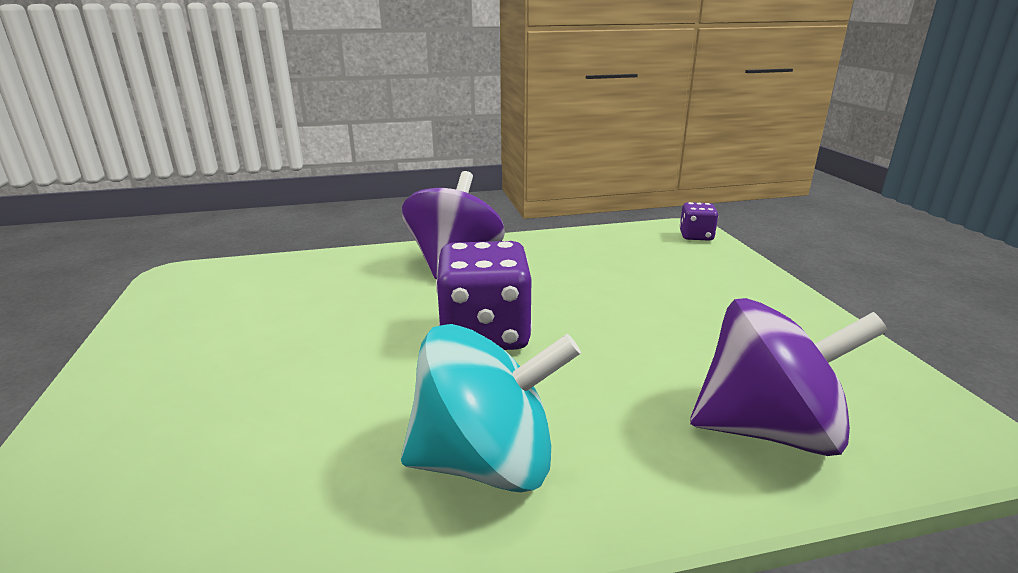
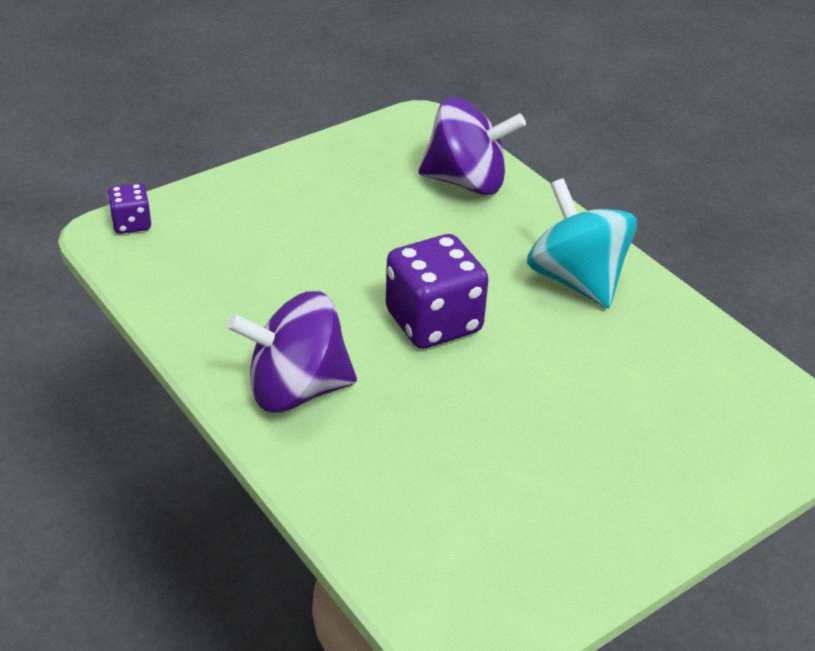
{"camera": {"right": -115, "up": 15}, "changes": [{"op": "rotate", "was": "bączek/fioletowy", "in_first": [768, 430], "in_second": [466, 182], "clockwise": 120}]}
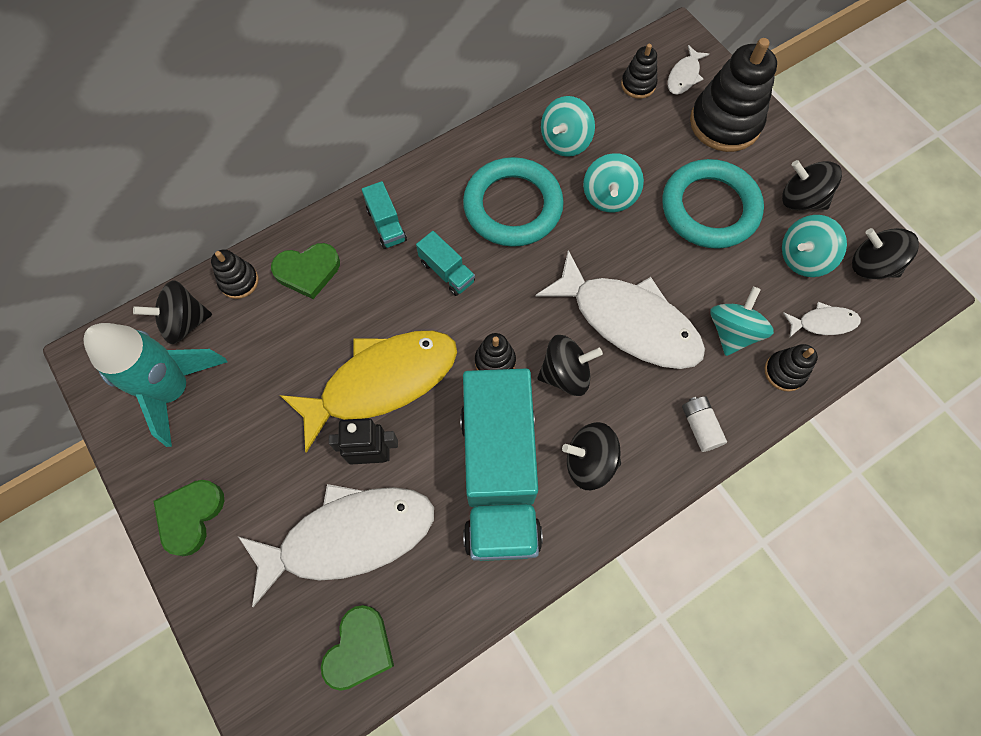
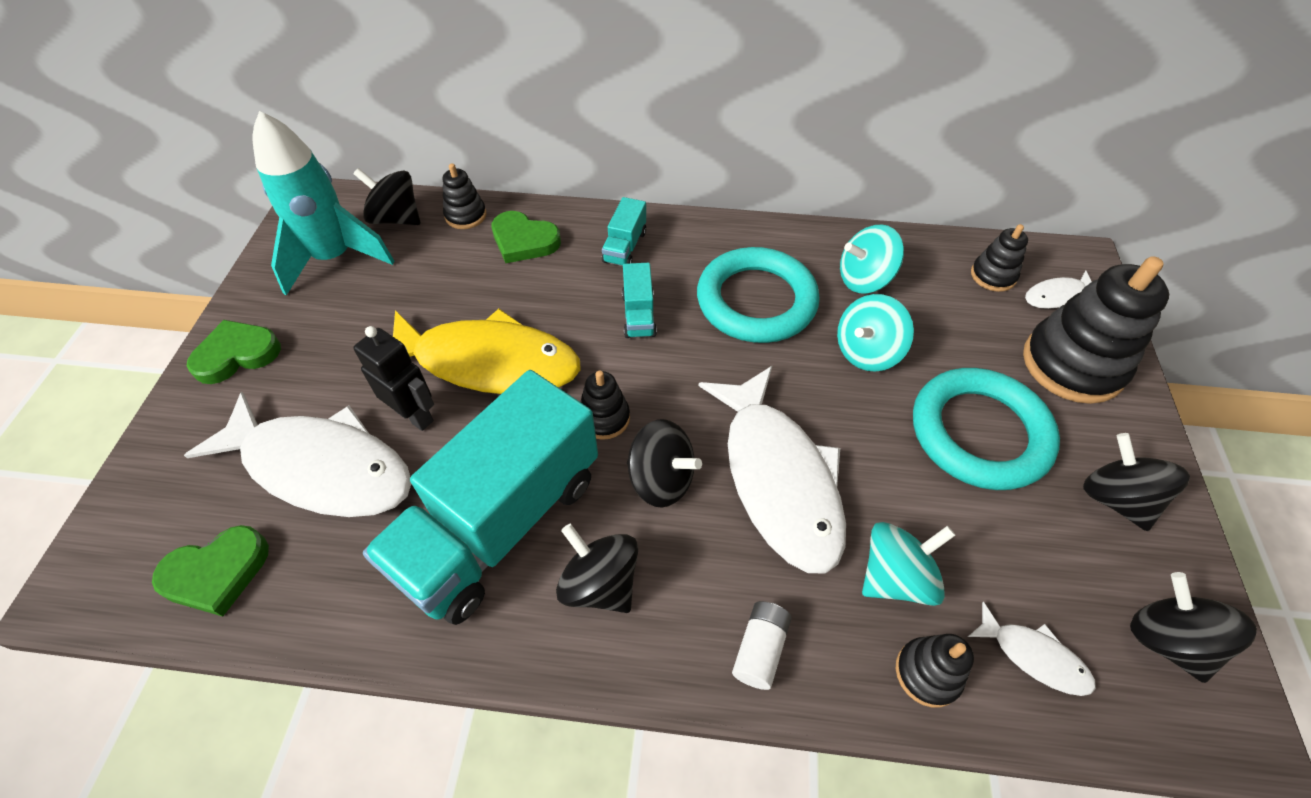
{"camera": {"right": 40, "up": -15}, "changes": [{"op": "delete", "was": "bączek/turkusowy", "in_first": [803, 258]}]}
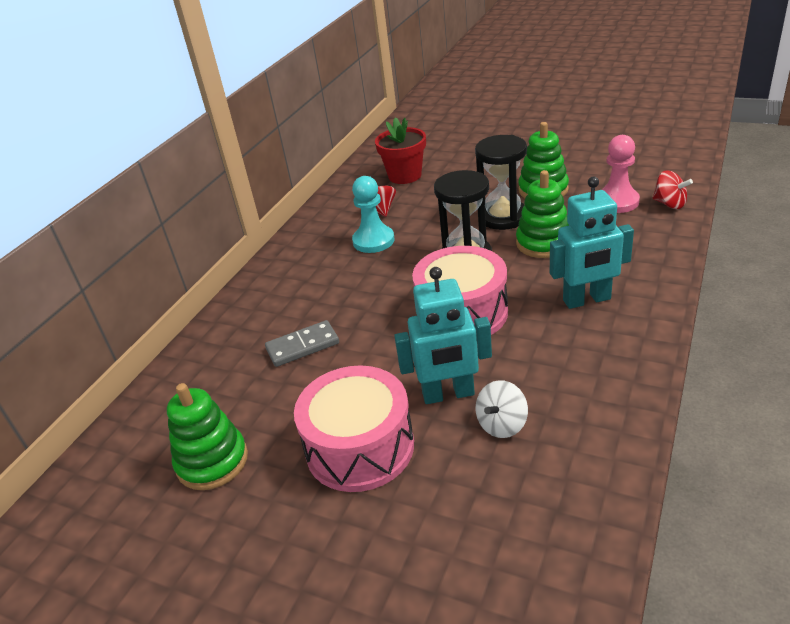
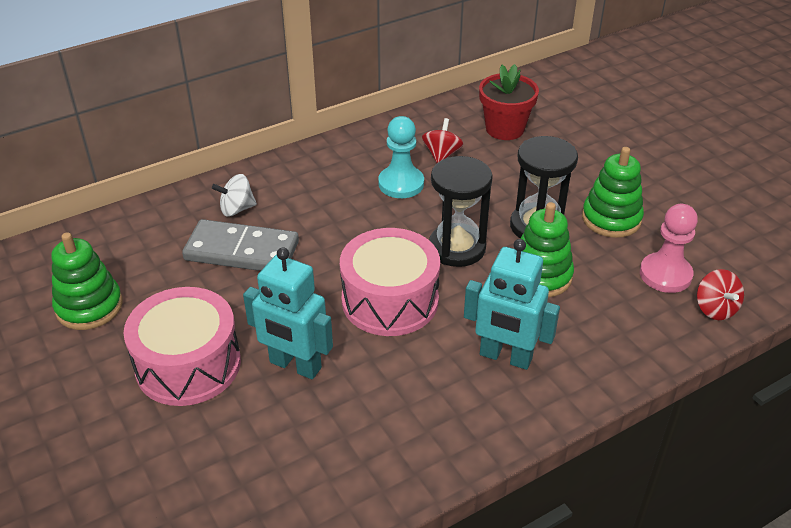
{"camera": {"right": 30, "up": 5}, "changes": [{"op": "resize", "was": "kostka domina/szary", "in_first": [303, 346], "in_second": [242, 251], "ratio": 1.55}, {"op": "move", "was": "bączek/biały", "in_first": [502, 424], "in_second": [237, 209]}]}
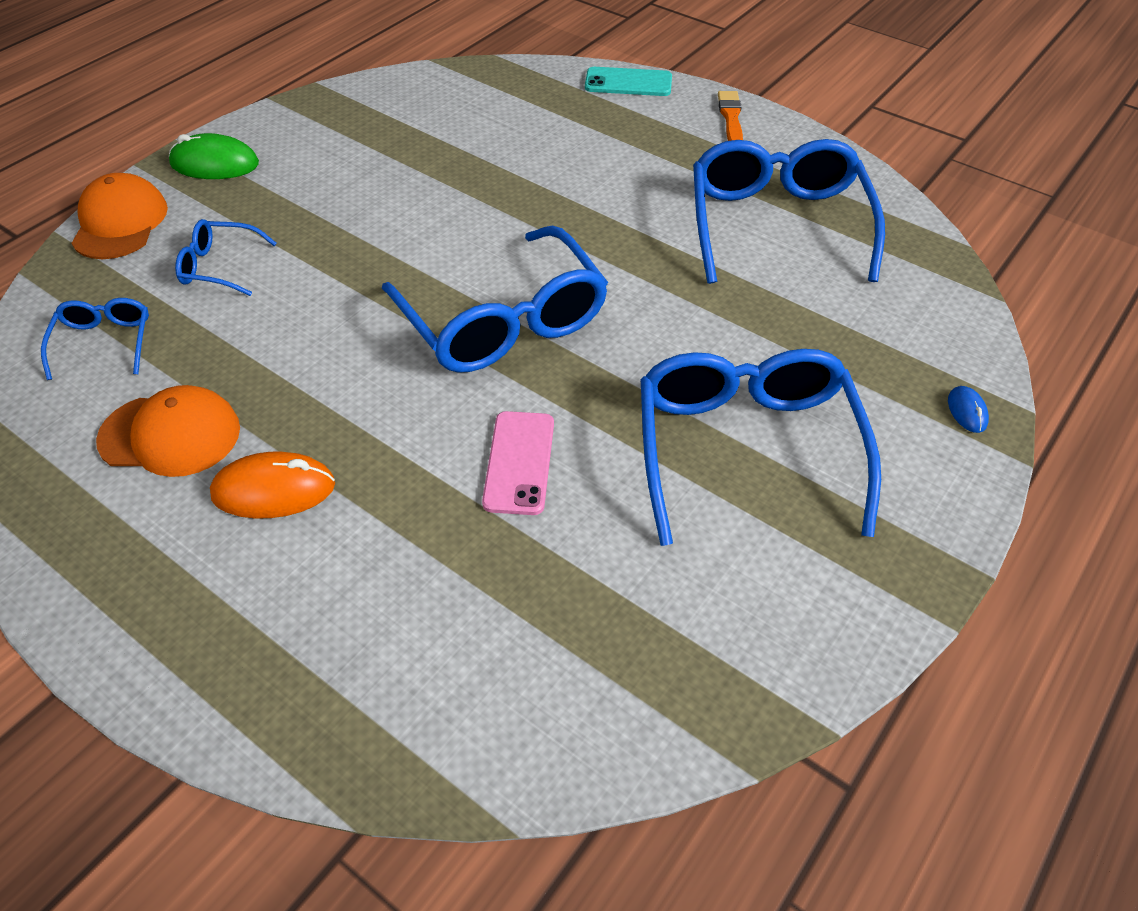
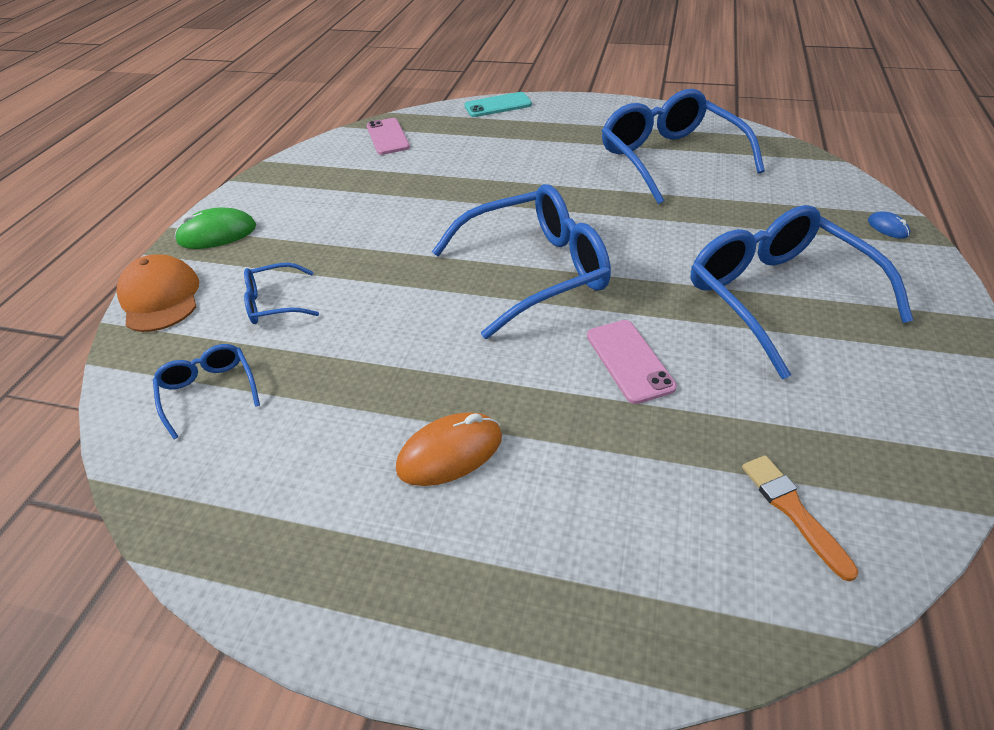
{"camera": {"right": -20, "up": -5}, "changes": [{"op": "delete", "was": "czapka/pomarańczowy", "in_first": [170, 435]}, {"op": "rotate", "was": "okulary/niebieski", "in_first": [503, 322], "in_second": [535, 271], "clockwise": -60}, {"op": "move", "was": "pędzel/pomarańczowy", "in_first": [731, 118], "in_second": [793, 511]}, {"op": "insert", "now": "telefon/różowy", "in_second": [387, 137]}]}
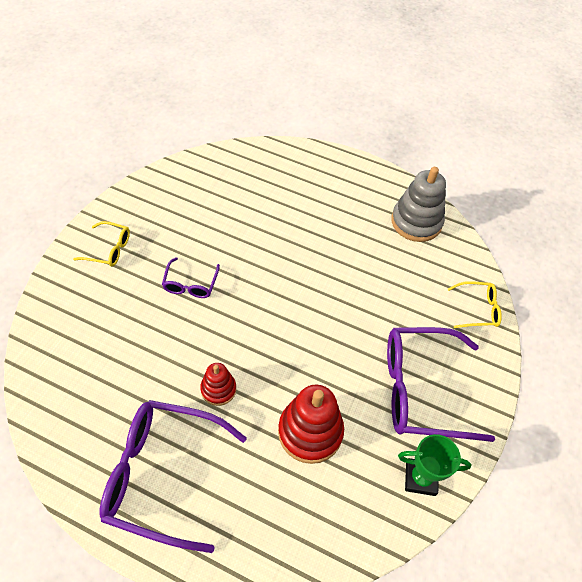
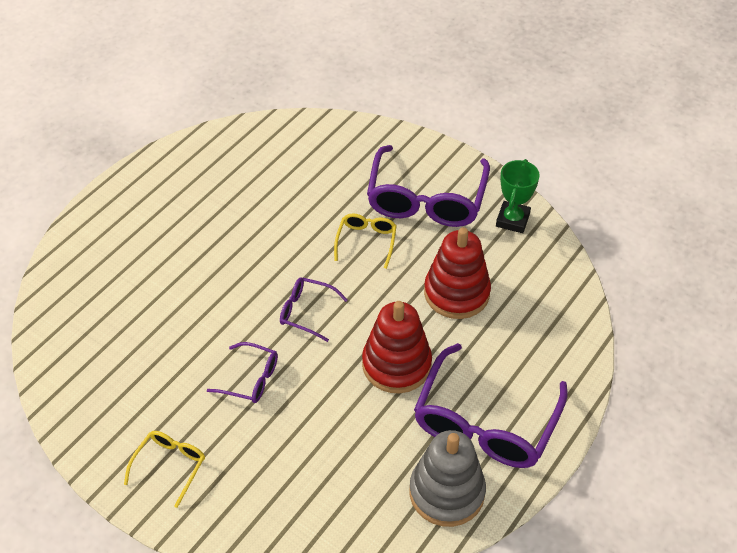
{"camera": {"right": -75, "up": -5}, "changes": [{"op": "resize", "was": "zabawka nakładanka/czerwony", "in_first": [218, 389], "in_second": [396, 364], "ratio": 1.77}, {"op": "move", "was": "zabawka nakładanka/szary", "in_first": [416, 222], "in_second": [446, 492]}, {"op": "move", "was": "okulary/żółty", "in_first": [477, 309], "in_second": [366, 242]}, {"op": "insert", "now": "okulary/fioletowy", "in_second": [306, 312]}]}
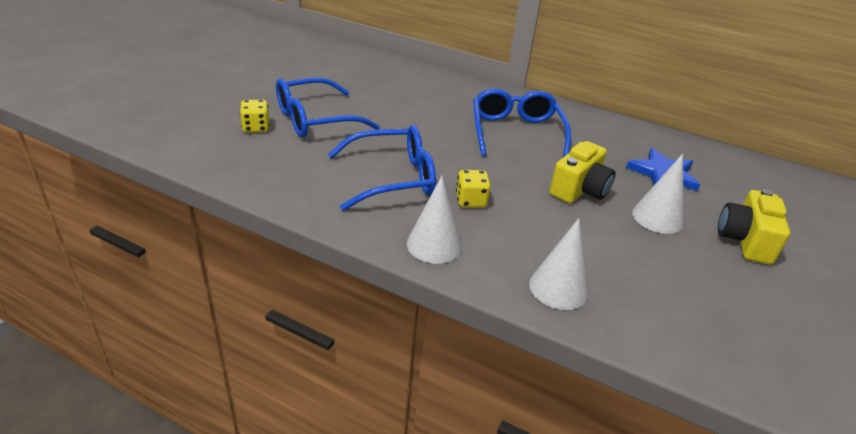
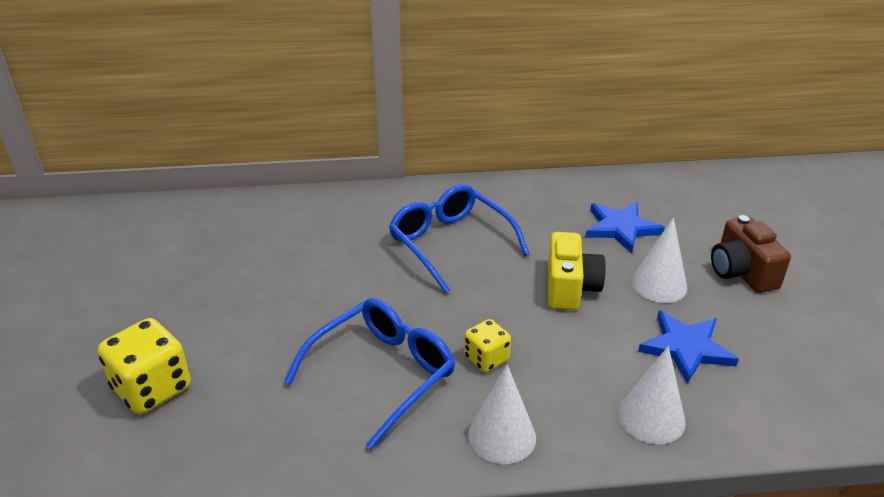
{"camera": {"right": -30, "up": 0}, "changes": [{"op": "resize", "was": "kostka do gry/żółty", "in_first": [256, 128], "in_second": [152, 388], "ratio": 1.7}, {"op": "delete", "was": "okulary/niebieski", "in_first": [315, 119]}, {"op": "recolor", "was": "aparat fotograficzny/żółty", "now": "aparat fotograficzny/brązowy", "in_first": [745, 241], "in_second": [741, 272]}, {"op": "insert", "now": "gwiazda/niebieski", "in_second": [686, 348]}]}
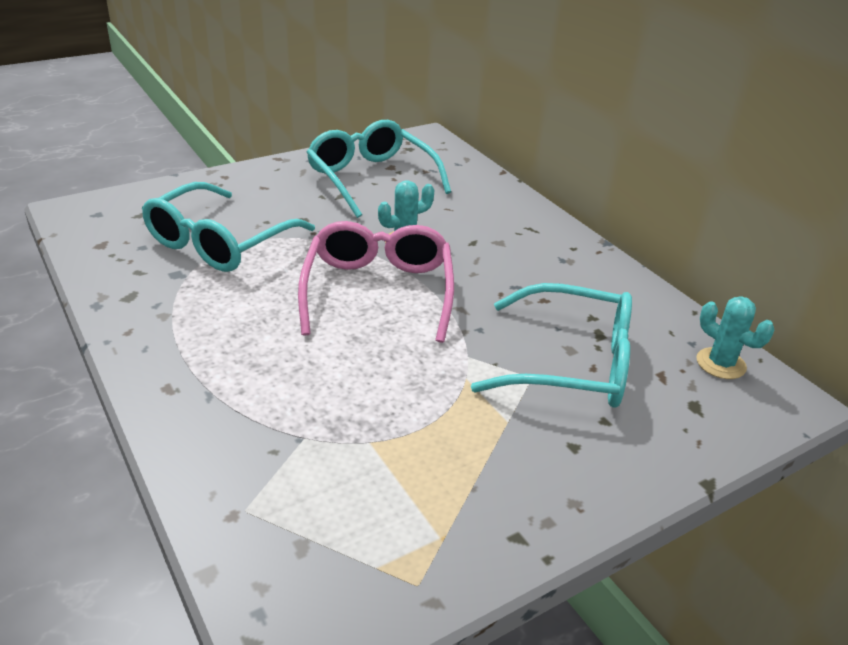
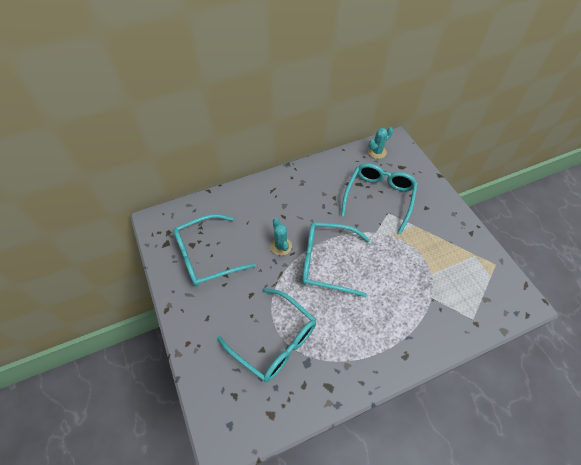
{"camera": {"right": -80, "up": 20}, "changes": [{"op": "recolor", "was": "okulary/różowy", "now": "okulary/turkusowy", "in_first": [378, 291], "in_second": [326, 262]}]}
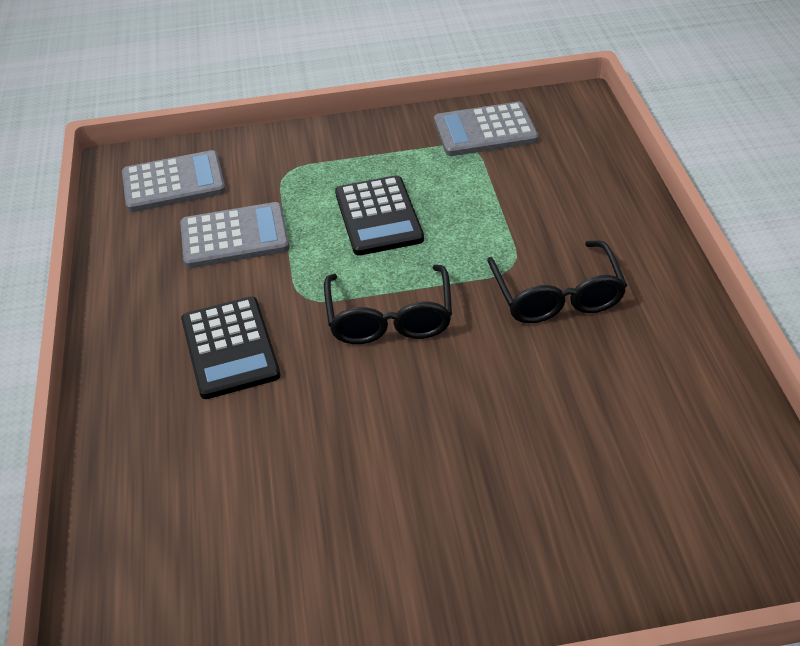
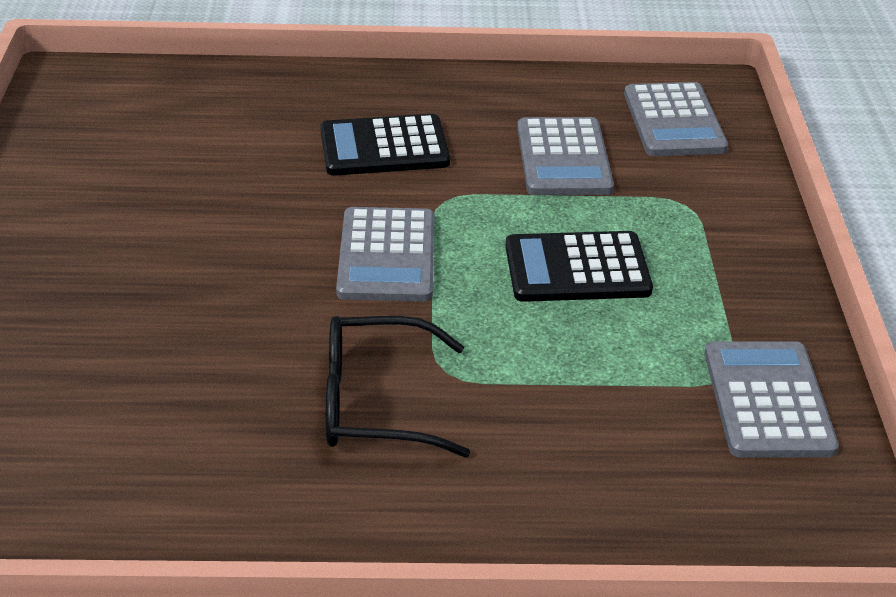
{"camera": {"right": 95, "up": -5}, "changes": [{"op": "replace", "was": "okulary/czarny", "now": "kalkulator/szary", "in_first": [389, 318], "in_second": [387, 256]}]}
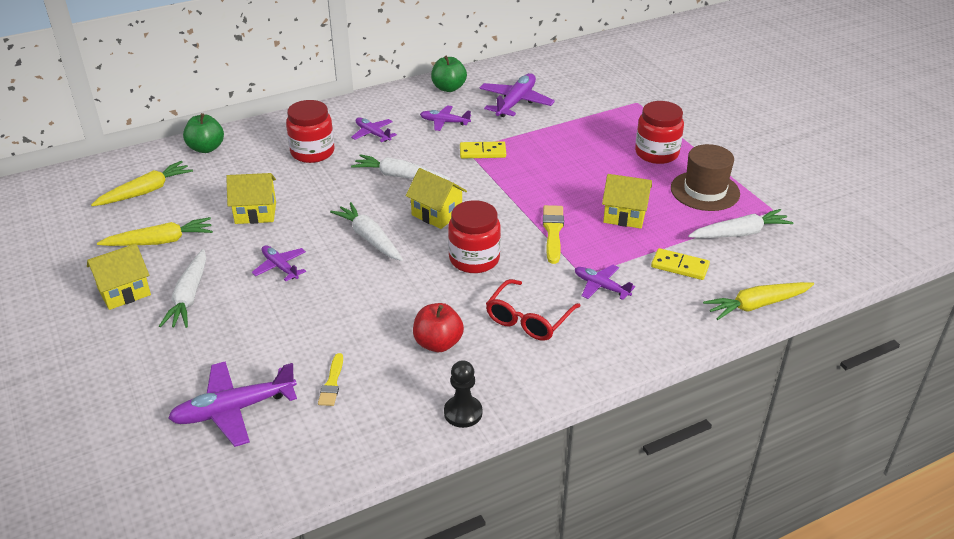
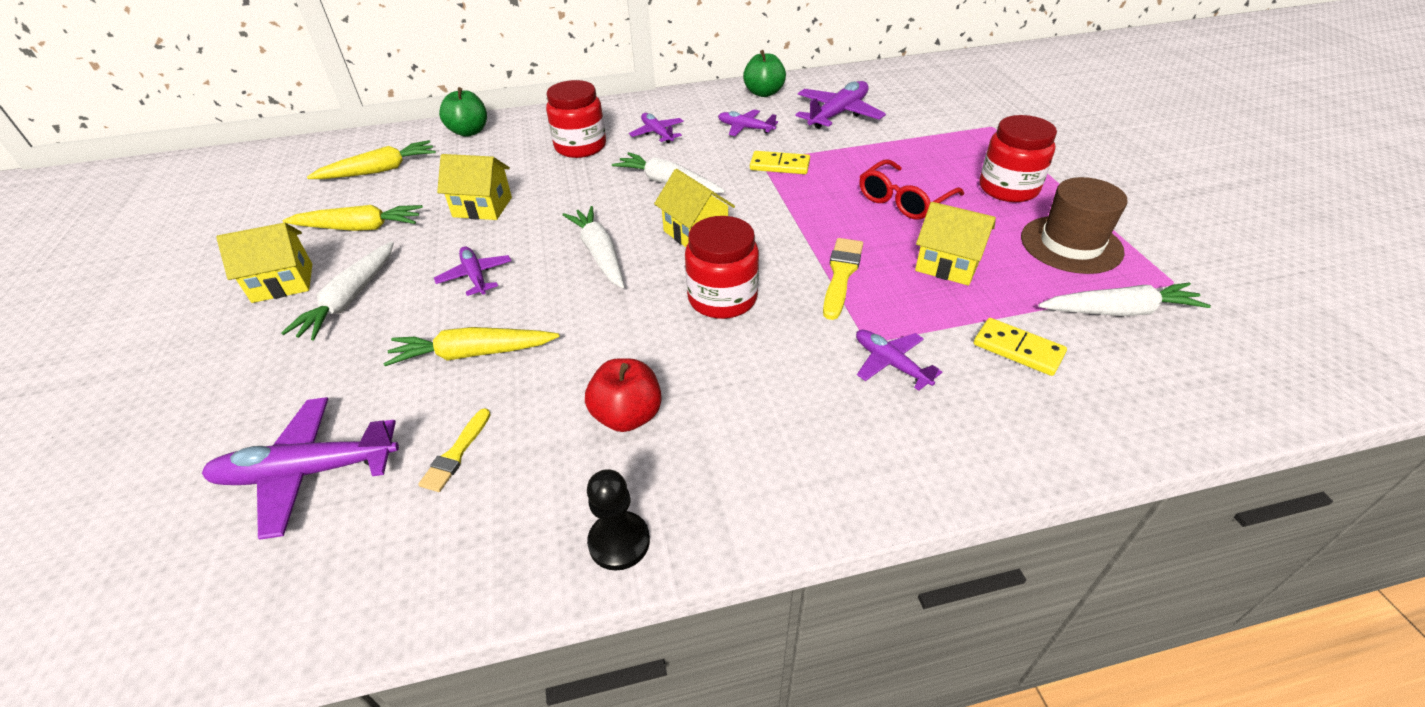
{"camera": {"right": 15, "up": 5}, "changes": [{"op": "move", "was": "okulary/czerwony", "in_first": [528, 319], "in_second": [904, 200]}, {"op": "move", "was": "marchewka/żółty", "in_first": [756, 305], "in_second": [473, 354]}]}
